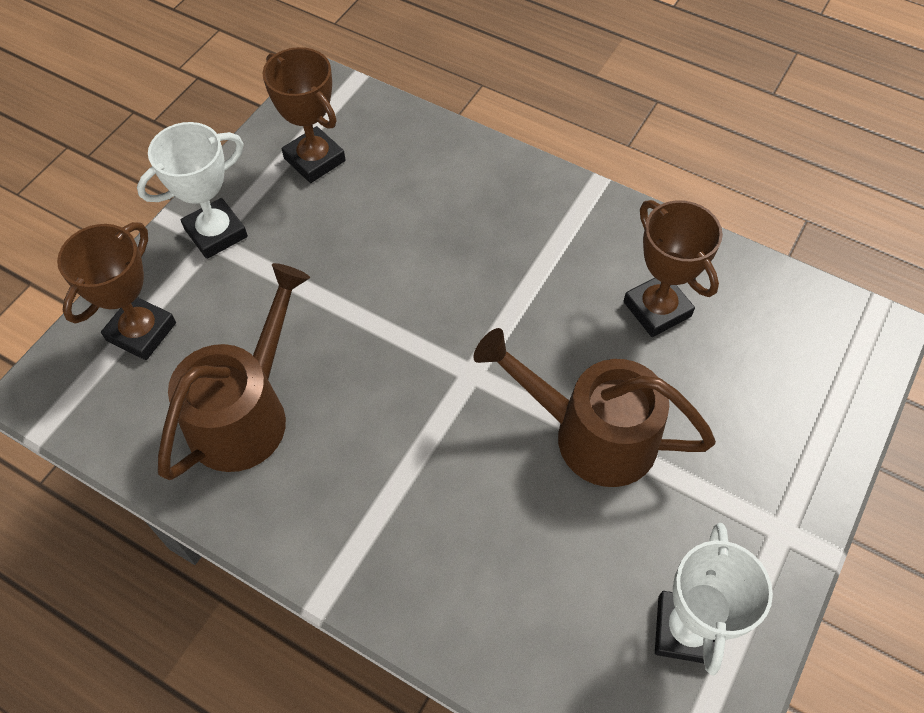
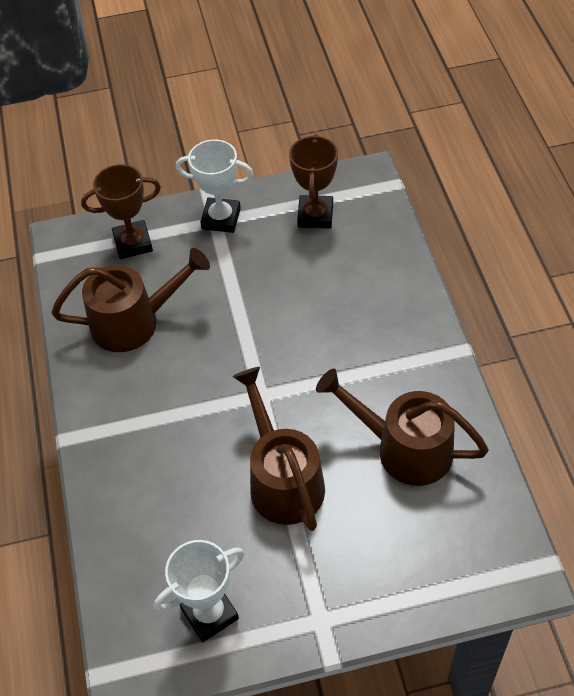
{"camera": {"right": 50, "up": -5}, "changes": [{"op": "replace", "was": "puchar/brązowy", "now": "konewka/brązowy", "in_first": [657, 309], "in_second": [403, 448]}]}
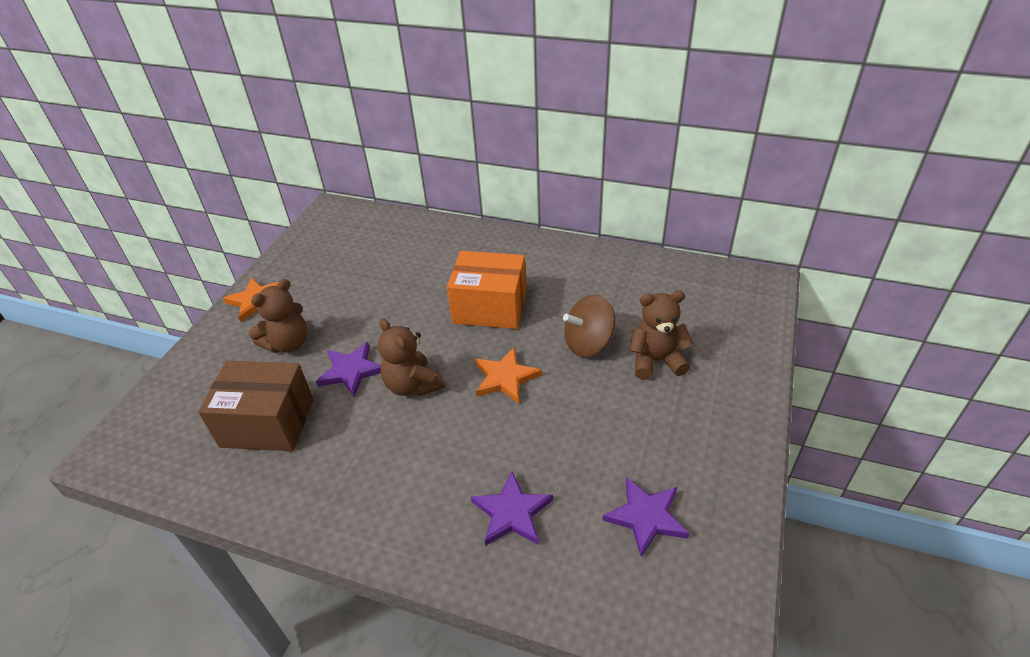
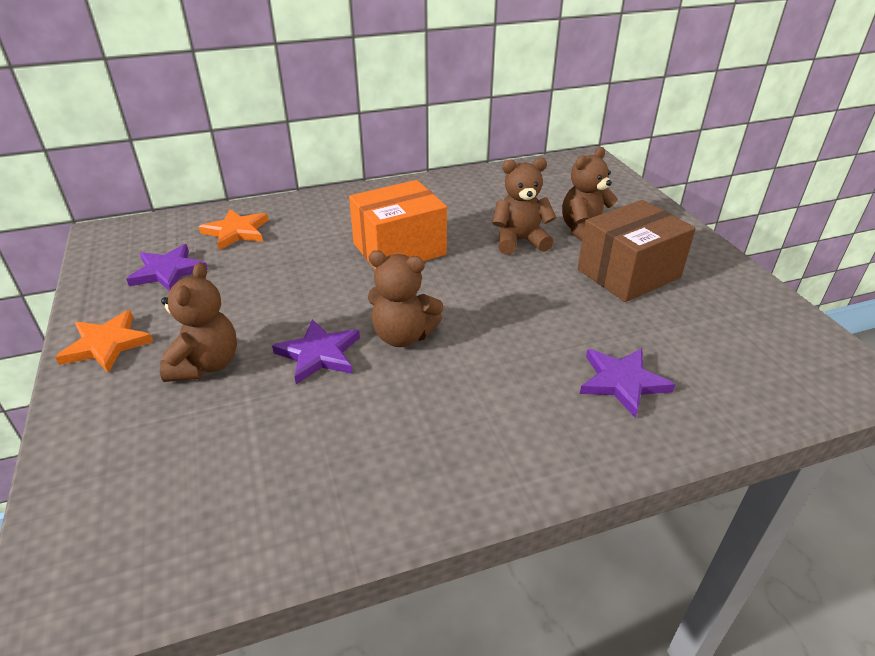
{"camera": {"right": -40, "up": -5}, "changes": [{"op": "move", "was": "pudełko/brązowy", "in_first": [267, 423], "in_second": [628, 273]}, {"op": "move", "was": "gwiazda/pomarańczowy", "in_first": [505, 378], "in_second": [236, 232]}, {"op": "replace", "was": "bączek/brązowy", "now": "miś/brązowy", "in_first": [588, 343], "in_second": [520, 241]}, {"op": "move", "was": "gwiazda/fioletowy", "in_first": [646, 517], "in_second": [168, 271]}]}
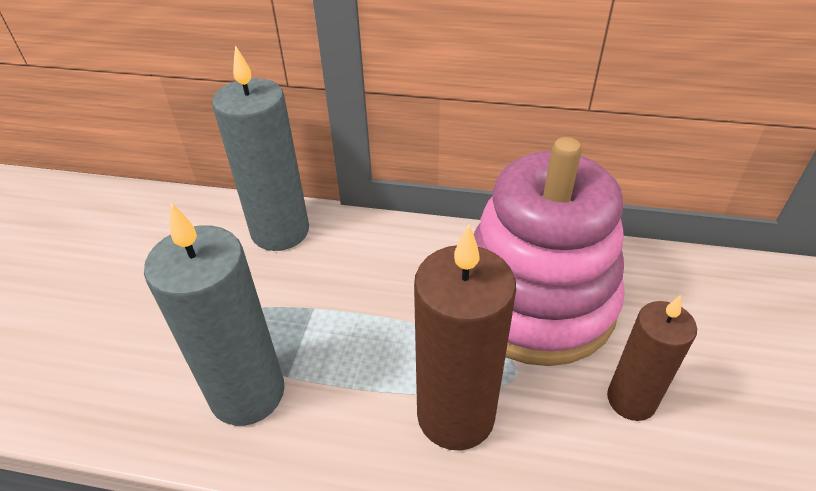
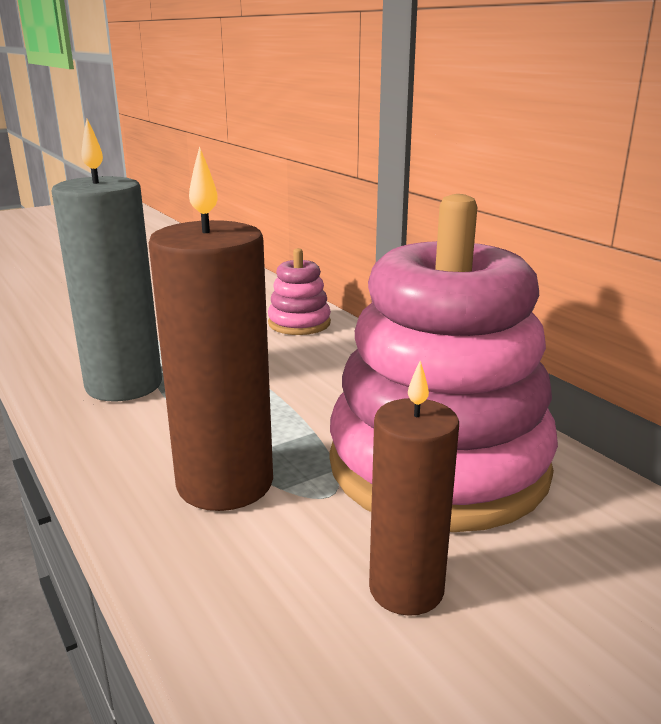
{"camera": {"right": 45, "up": -20}, "changes": [{"op": "replace", "was": "świeca/szary", "now": "zabawka nakładanka/różowy", "in_first": [280, 231], "in_second": [299, 323]}]}
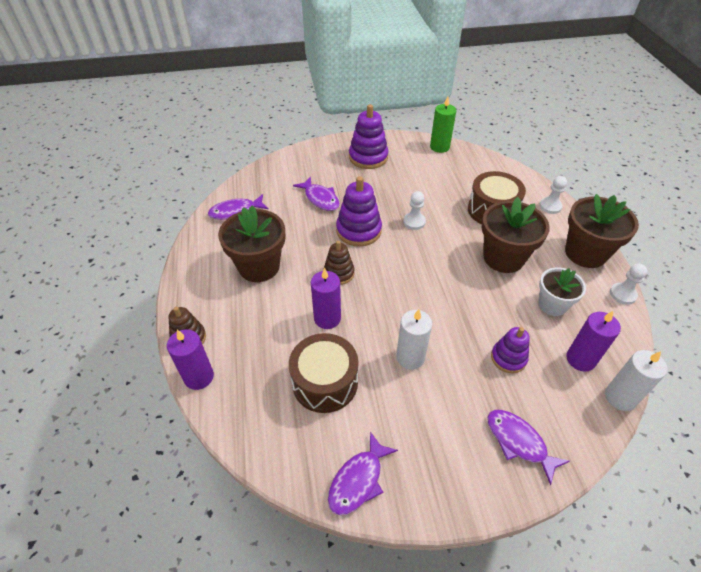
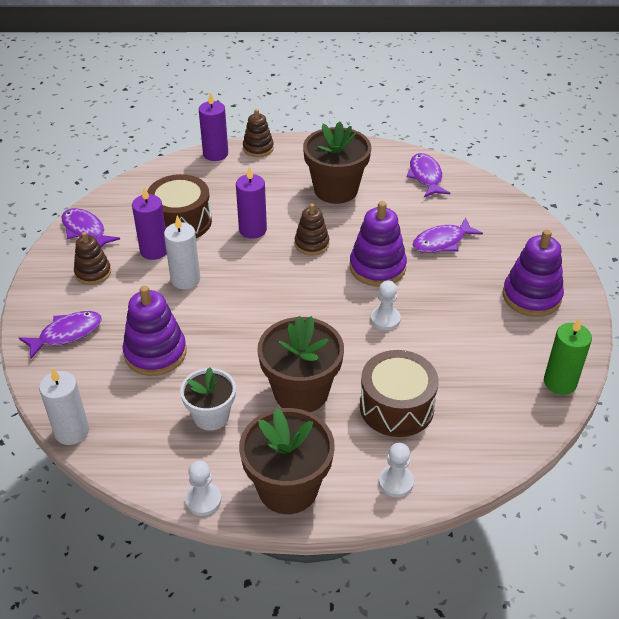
{"camera": {"right": 100, "up": -5}, "changes": [{"op": "resize", "was": "zabawka nakładanka/fioletowy", "in_first": [508, 358], "in_second": [155, 353], "ratio": 1.58}, {"op": "move", "was": "świeca/fioletowy", "in_first": [580, 359], "in_second": [154, 250]}, {"op": "insert", "now": "zabawka nakładanka/brązowy", "in_second": [93, 273]}]}
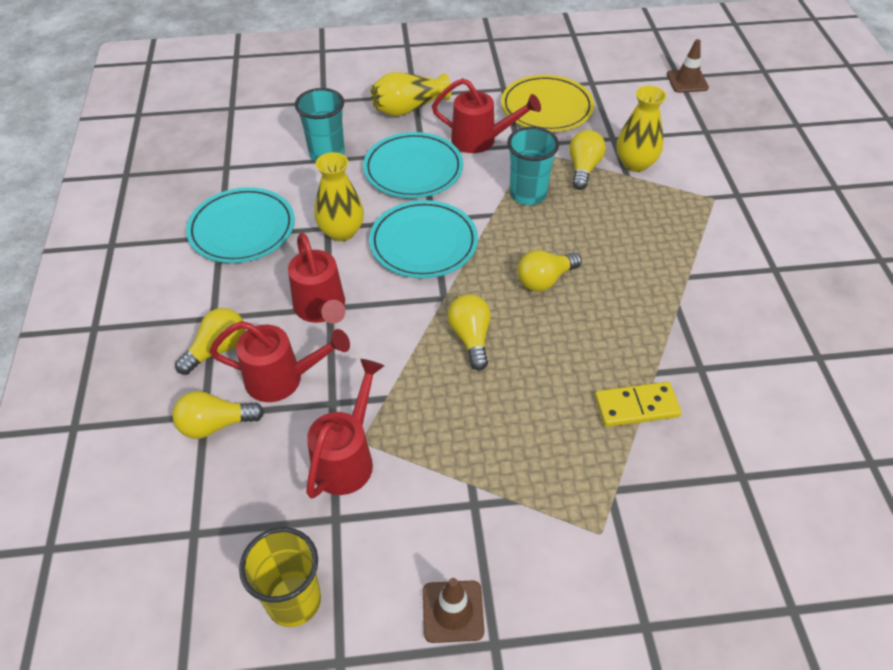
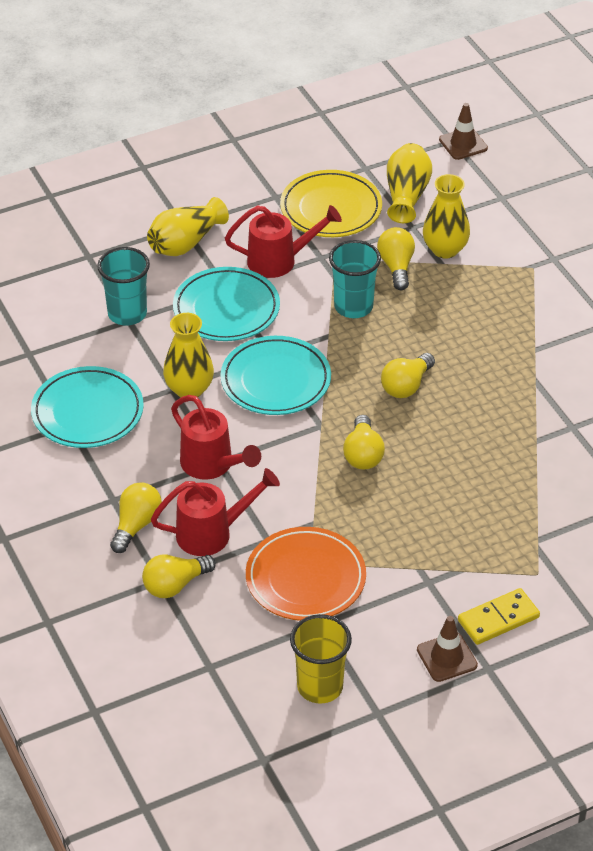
{"camera": {"right": -20, "up": -5}, "changes": [{"op": "replace", "was": "konewka/czerwony", "now": "talerz/pomarańczowy", "in_first": [347, 458], "in_second": [305, 578]}, {"op": "rotate", "was": "żarówka/żółty", "in_first": [471, 338], "in_second": [363, 454], "clockwise": -150}, {"op": "move", "was": "kostka domina/żółty", "in_first": [636, 407], "in_second": [498, 619]}, {"op": "insert", "now": "wazon/żółty", "in_second": [406, 195]}]}
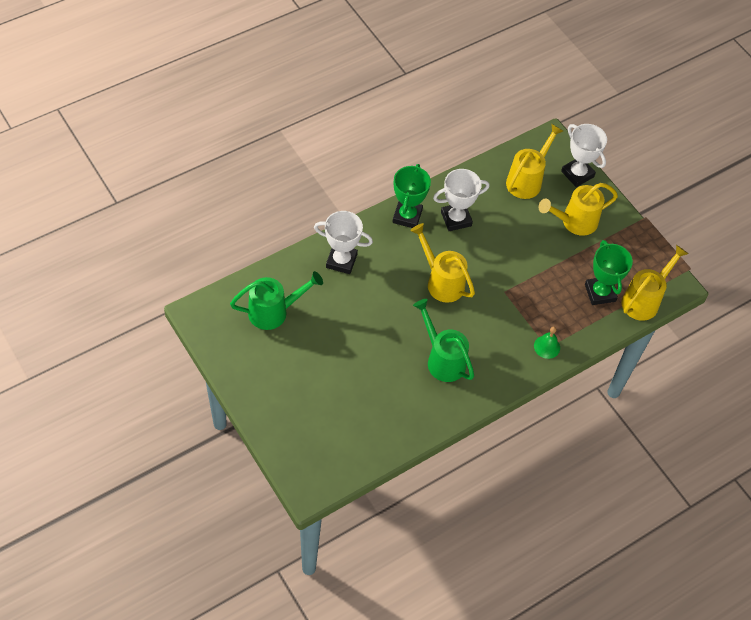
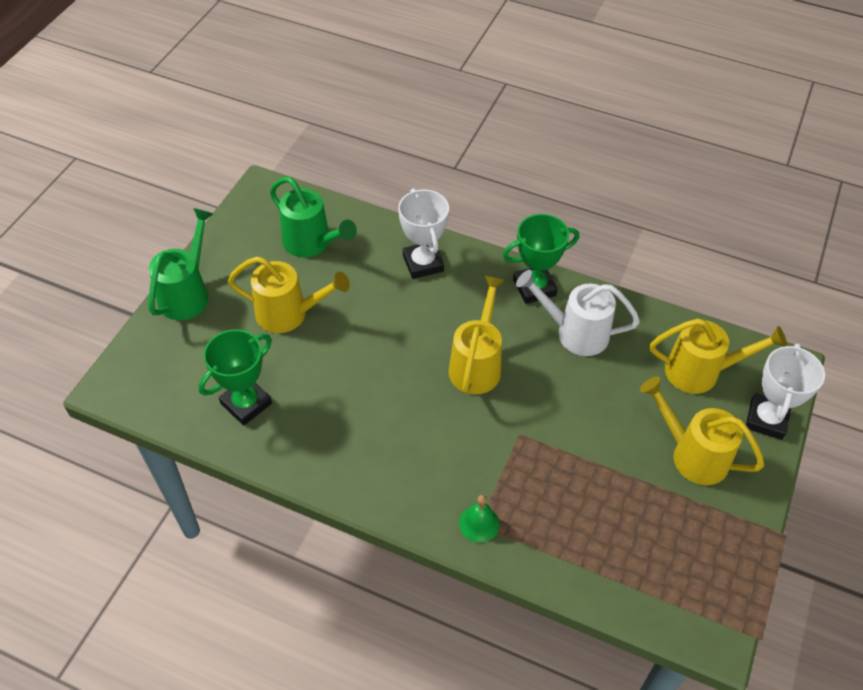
{"camera": {"right": 60, "up": -5}, "changes": [{"op": "move", "was": "konewka/zielony", "in_first": [442, 359], "in_second": [187, 294]}, {"op": "replace", "was": "puchar/biały", "now": "konewka/biały", "in_first": [456, 219], "in_second": [575, 333]}, {"op": "move", "was": "puchar/zielony", "in_first": [600, 293], "in_second": [246, 403]}, {"op": "move", "was": "konewka/żółty", "in_first": [644, 300], "in_second": [289, 314]}]}
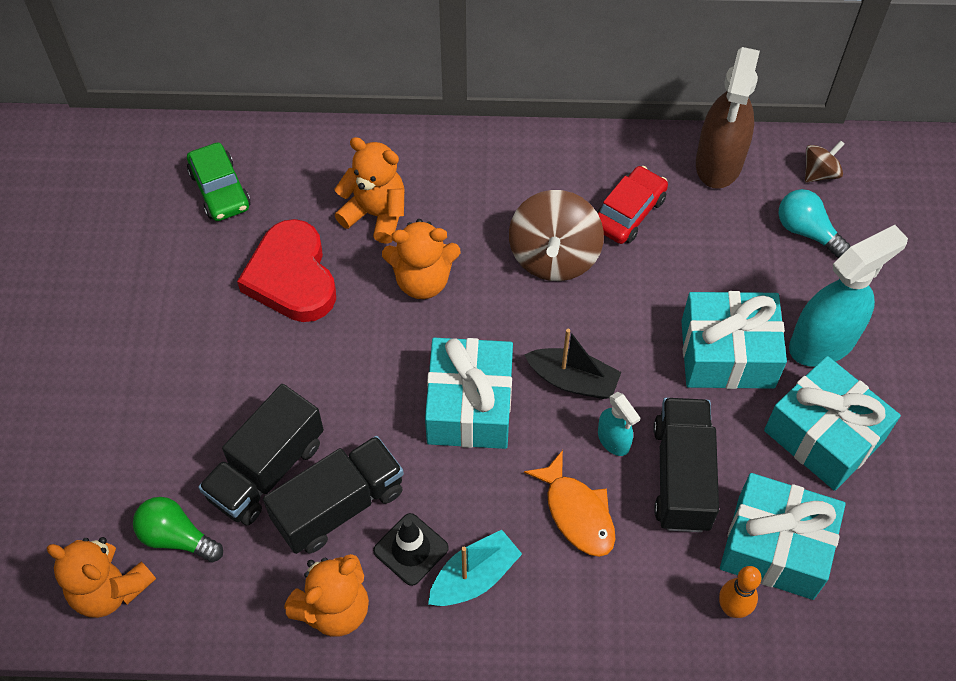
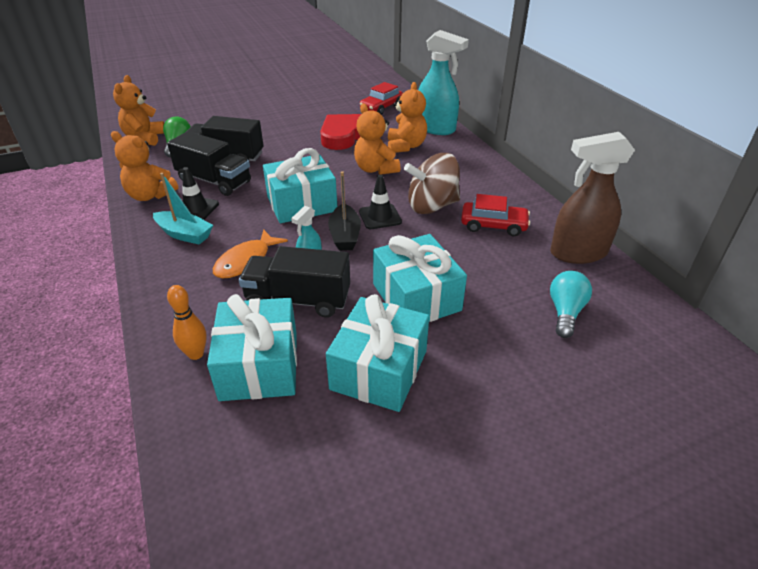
{"camera": {"right": 65, "up": -20}, "changes": [{"op": "recolor", "was": "samochód/zielony", "now": "samochód/czerwony", "in_first": [220, 190], "in_second": [381, 107]}, {"op": "rotate", "was": "ciężarówka/czarny", "in_first": [681, 476], "in_second": [298, 300], "clockwise": -150}, {"op": "move", "was": "spryskiwacz/turkusowy", "in_first": [823, 342], "in_second": [436, 128]}, {"op": "delete", "was": "bączek/brązowy", "in_first": [819, 173]}, {"op": "insert", "now": "pachołek/czarny", "in_second": [380, 217]}]}
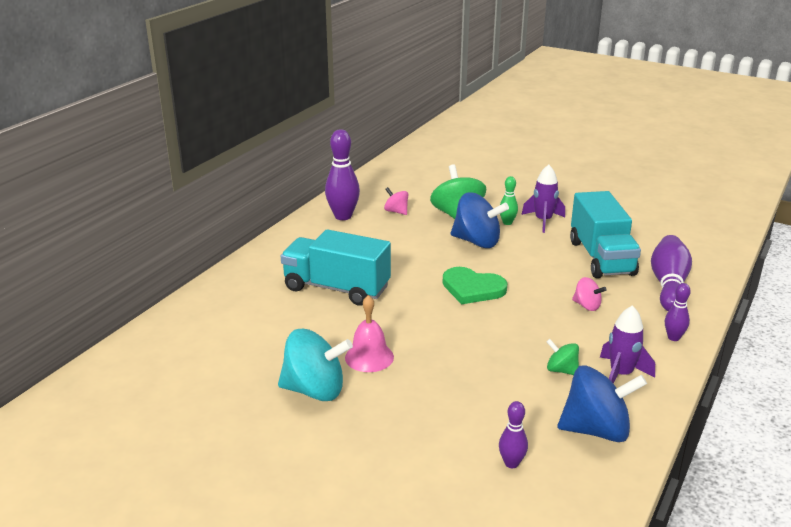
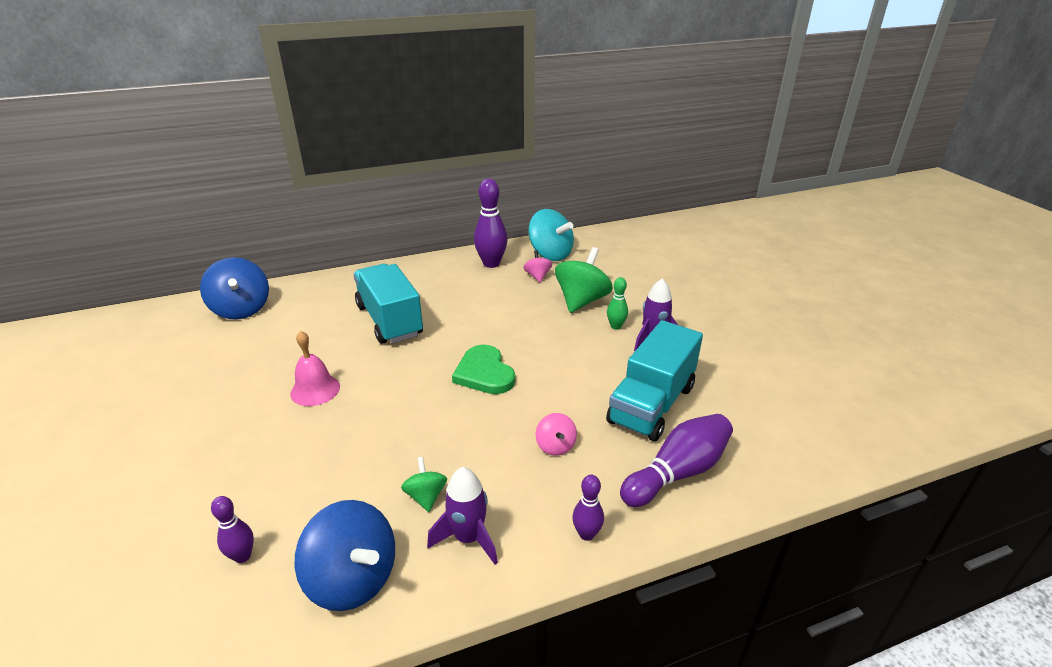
{"camera": {"right": 40, "up": 5}, "changes": [{"op": "move", "was": "bączek/turkusowy", "in_first": [315, 390], "in_second": [550, 254]}, {"op": "move", "was": "bączek/niebieski", "in_first": [477, 242], "in_second": [241, 309]}]}
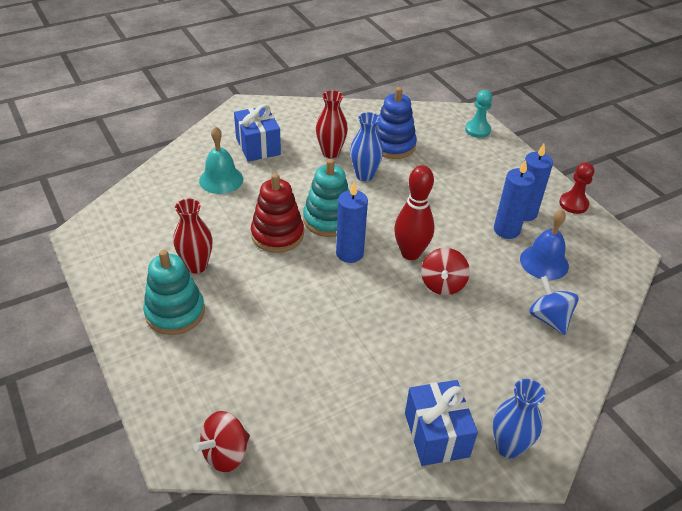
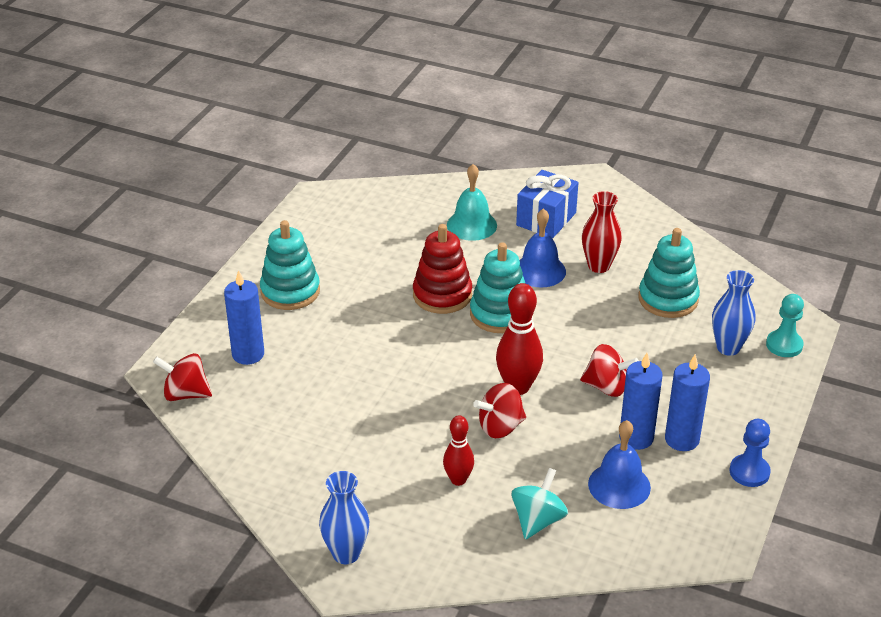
{"camera": {"right": 55, "up": -5}, "changes": [{"op": "delete", "was": "wazon/czerwony", "in_first": [196, 266]}, {"op": "move", "was": "świeca/niebieski", "in_first": [349, 253], "in_second": [248, 354]}, {"op": "move", "was": "wazon/niebieski", "in_first": [364, 175], "in_second": [728, 347]}, {"op": "recolor", "was": "zabawka nakładanka/niebieski", "now": "zabawka nakładanka/turkusowy", "in_first": [393, 145], "in_second": [668, 299]}, {"op": "delete", "was": "prezent/niebieski", "in_first": [436, 435]}, {"op": "recolor", "was": "bączek/niebieski", "now": "bączek/turkusowy", "in_first": [549, 318], "in_second": [538, 520]}, {"op": "recolor", "was": "pionek/czerwony", "now": "pionek/niebieski", "in_first": [573, 204], "in_second": [749, 472]}, {"op": "insert", "now": "kręgiel/czerwony", "in_second": [458, 480]}, {"op": "insert", "now": "dzwonek/niebieski", "in_second": [539, 270]}, {"op": "insert", "now": "bączek/czerwony", "in_second": [606, 387]}]}
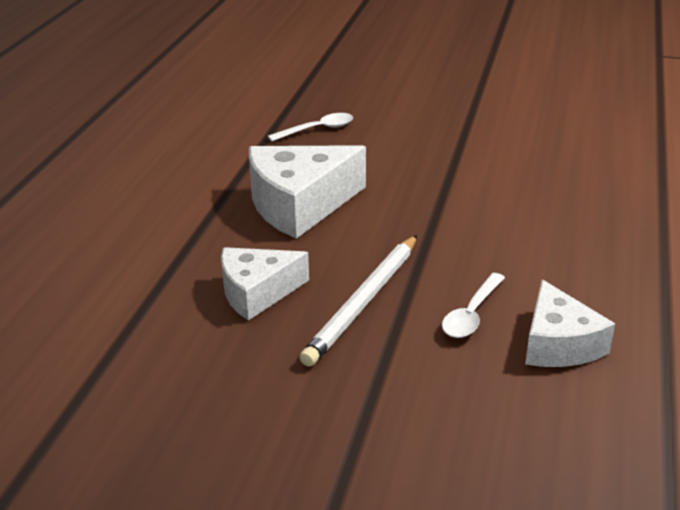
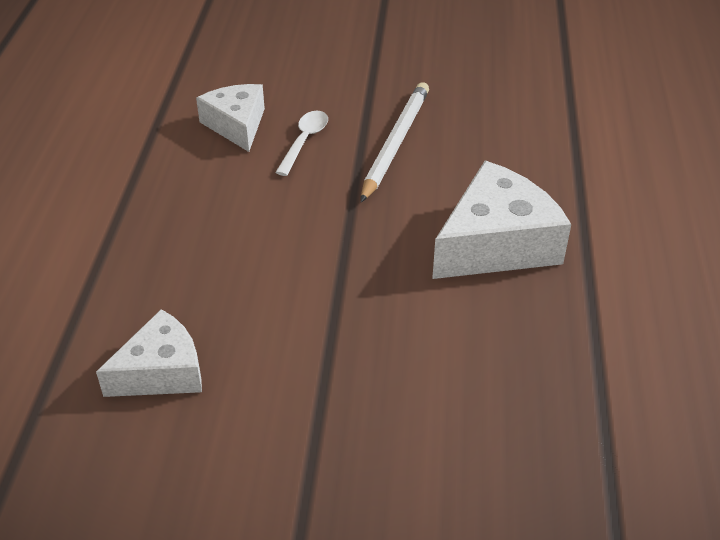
{"camera": {"right": 170, "up": 10}, "changes": [{"op": "move", "was": "ser/biały", "in_first": [257, 292], "in_second": [161, 371]}, {"op": "delete", "was": "łyżka/biały", "in_first": [317, 129]}]}
